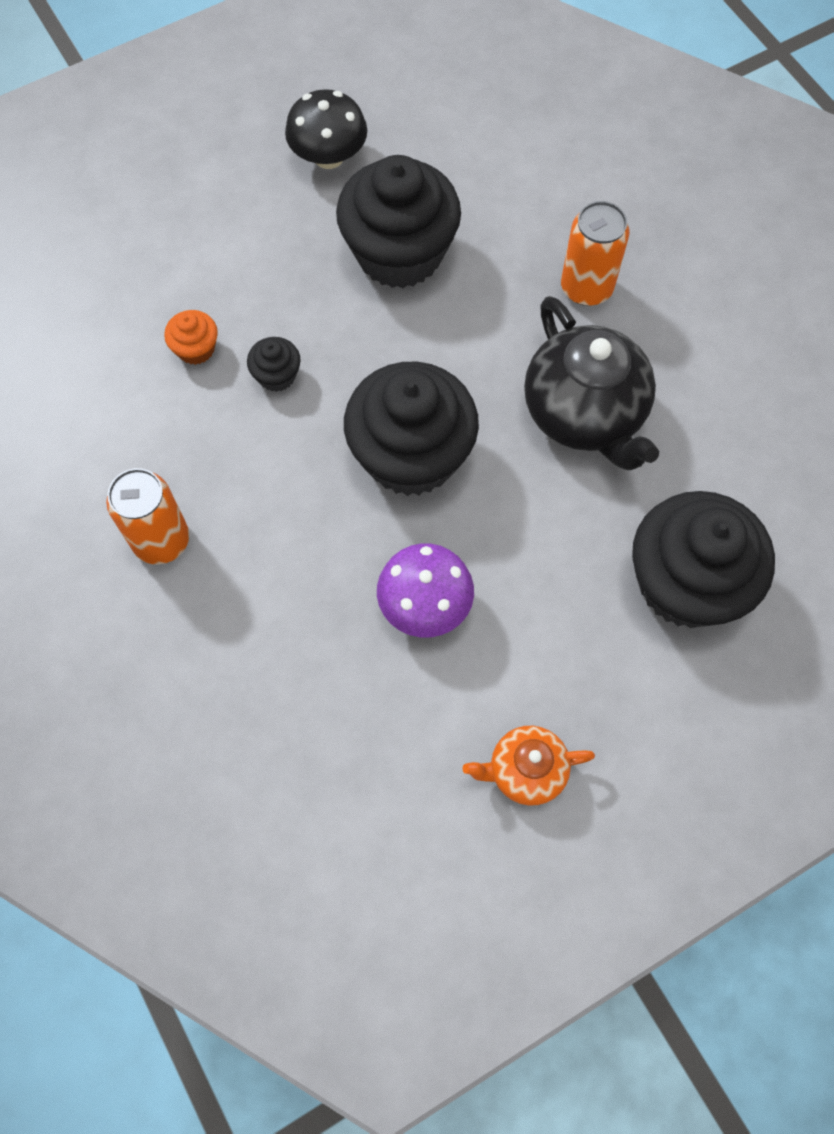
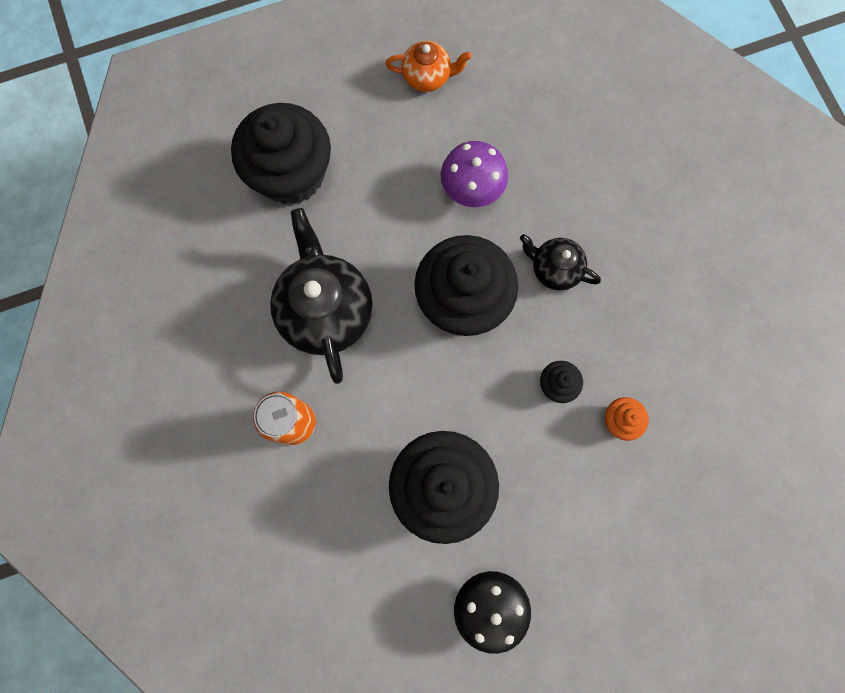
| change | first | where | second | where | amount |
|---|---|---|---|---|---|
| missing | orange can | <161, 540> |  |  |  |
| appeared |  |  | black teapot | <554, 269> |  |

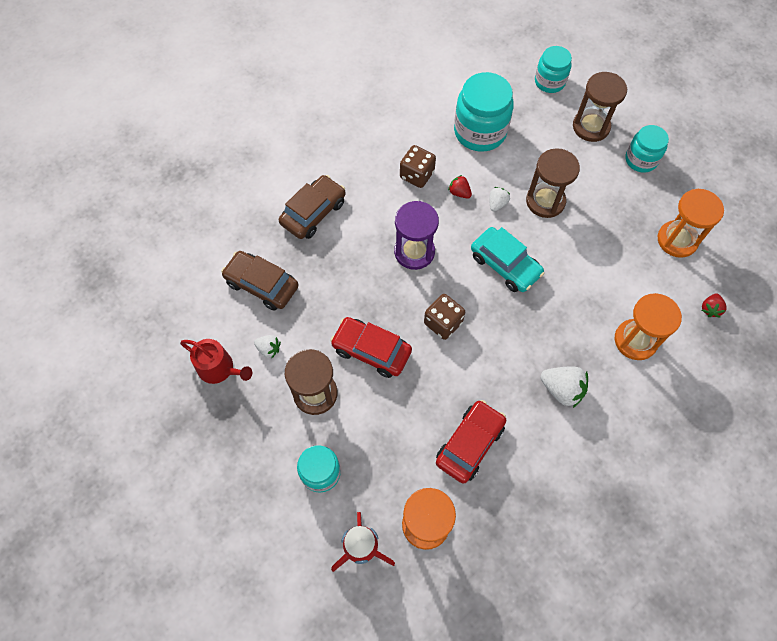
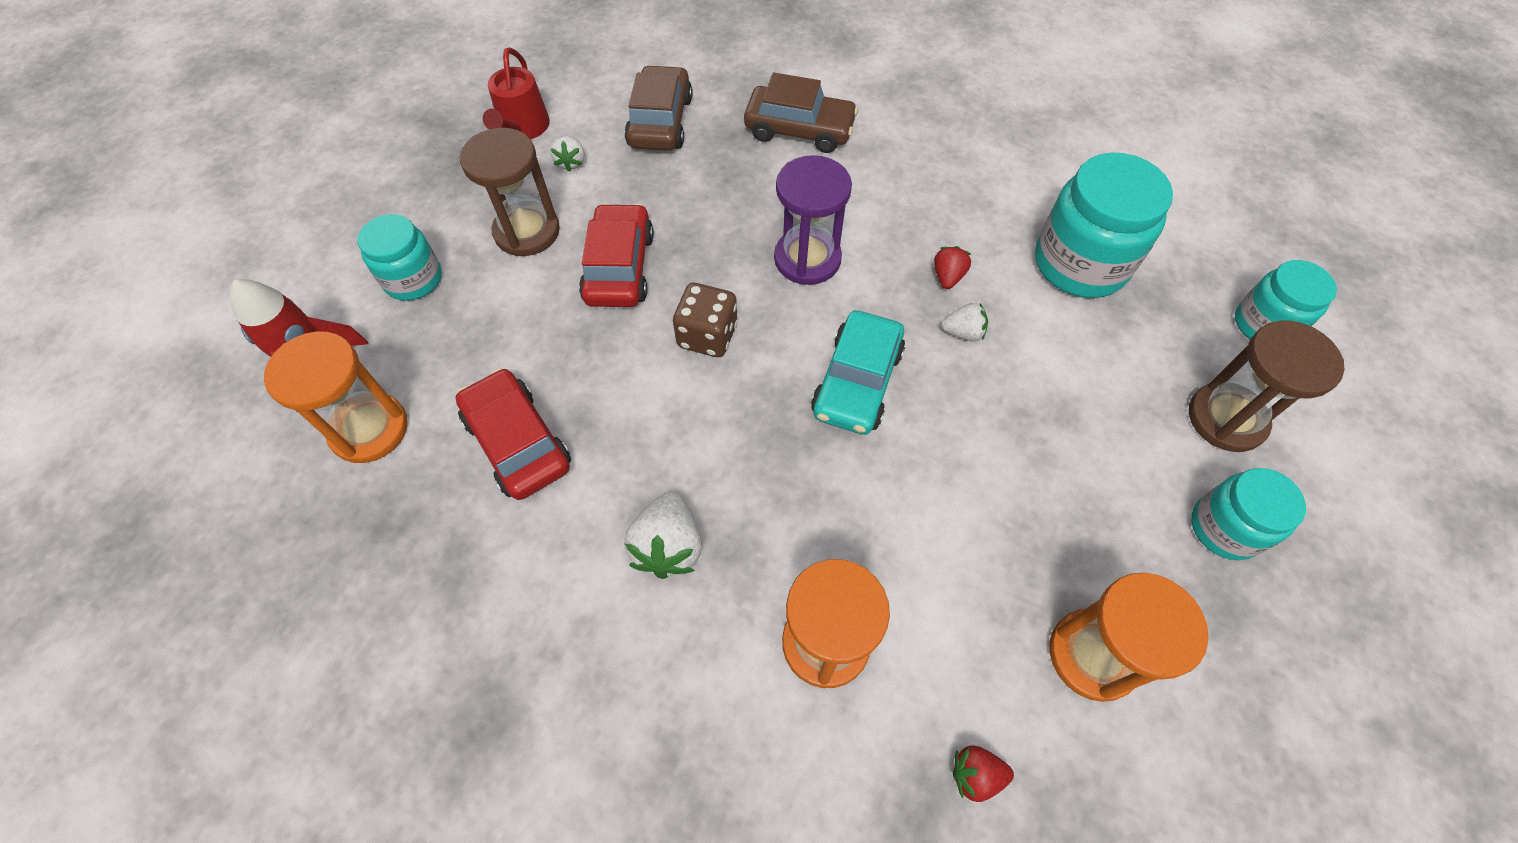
| change | first | where | second | where | amount |
|---|---|---|---|---|---|
| missing | brown dice | <417, 175> |  |  |  |
| missing | brown hourglass | <545, 201> |  |  |  |
| spun | red car | <470, 444> |  | <518, 442> | 135 degrees counterclockwise |

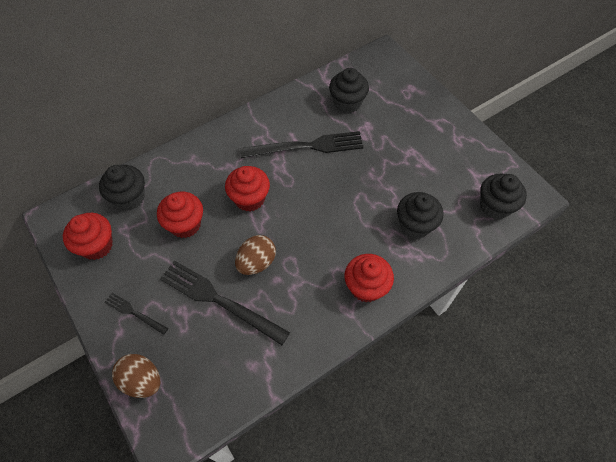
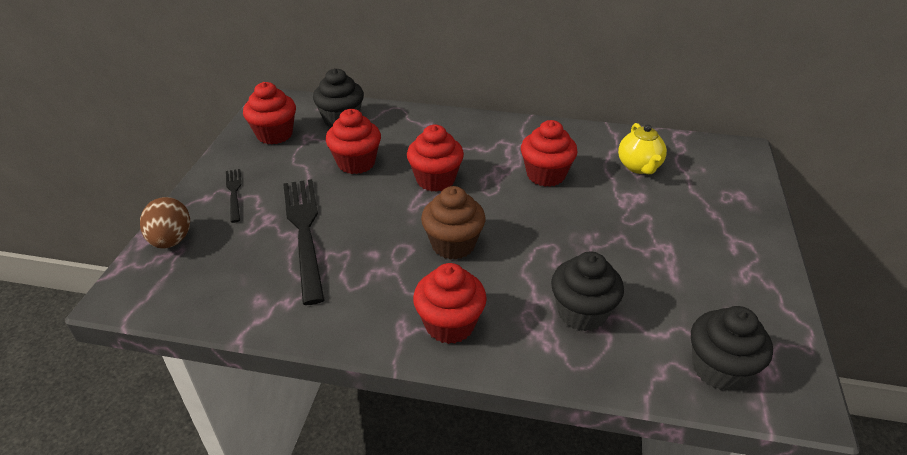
| change | first | where | second | where | amount |
|---|---|---|---|---|---|
| missing | brown egg | <256, 262> |  |  |  |
| appeared |  |  | brown cupcake | <453, 244> |  |
| exchanged | black fork | <306, 146> | red cupcake | <546, 175> |  |
| exchanged | black cupcake | <347, 103> | yellow teapot | <639, 167> |  |

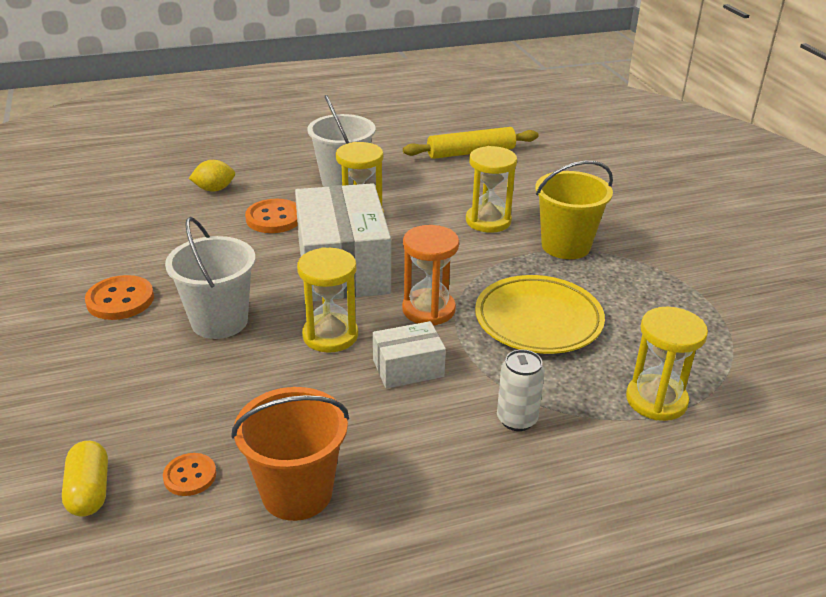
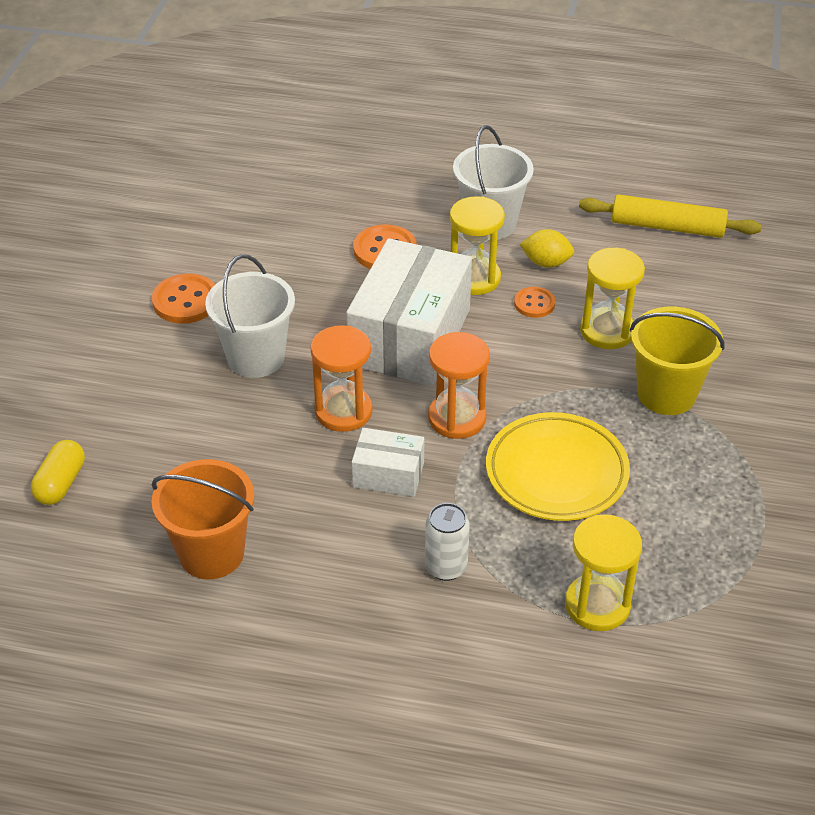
| change | first | where | second | where | amount |
|---|---|---|---|---|---|
| relocated | orange button | <190, 476> |  | <534, 304> |  |
| relocated | yellow lemon | <214, 189> |  | <546, 263> |  |
| colour | yellow hourglass | <330, 335> | orange hourglass | <343, 411> |  |

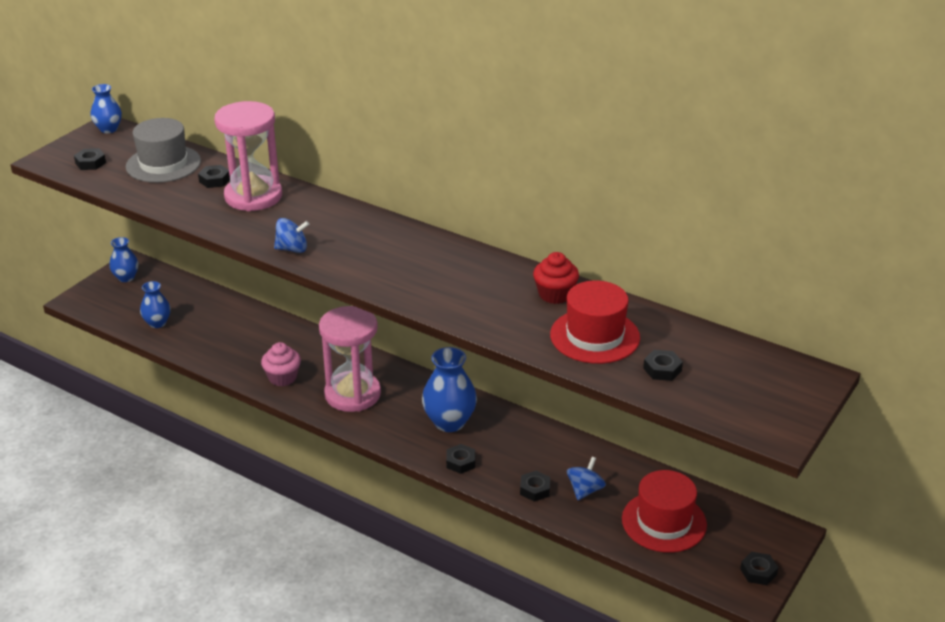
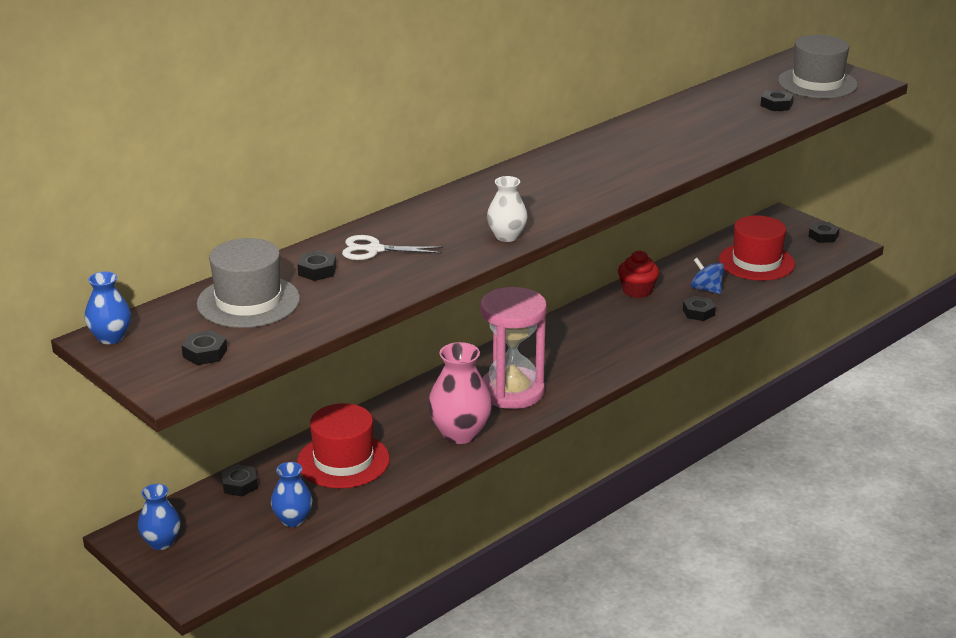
| change | first | where | second | where | amount |
|---|---|---|---|---|---|
| missing | blue vase | <449, 422> |  |  |  |
| appeared |  |  | grey hat | <817, 83> |  |
| relocated | black nut | <460, 462> |  | <239, 485> |  |
| relocated | red cupcake | <555, 294> |  | <637, 291> |  |
| relocated | red hat | <595, 336> |  | <343, 461> |  |
| exchanged | pink hourglass | <253, 196> | white scissors | <374, 250> |  |
| exchanged | pink cupcake | <282, 377> | pink vase | <460, 433> |  |
| exchanged | blue spinning top | <292, 249> | white vase | <506, 236> |  |

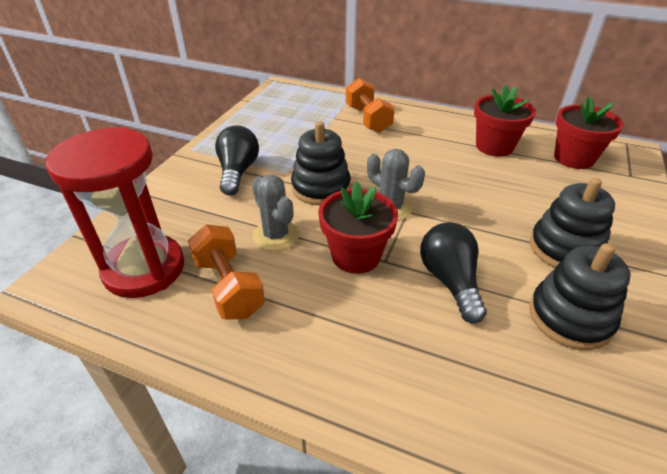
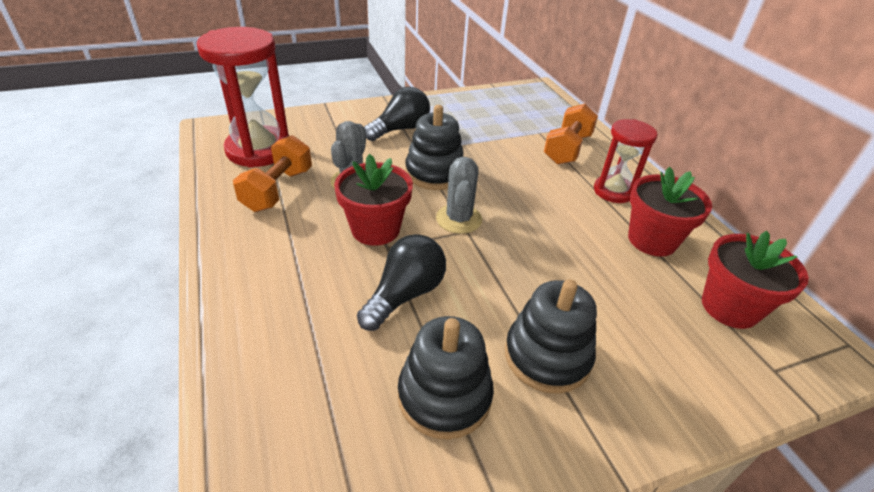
| change | first | where | second | where | amount |
|---|---|---|---|---|---|
| appeared |  |  | red hourglass | <613, 191> |  |

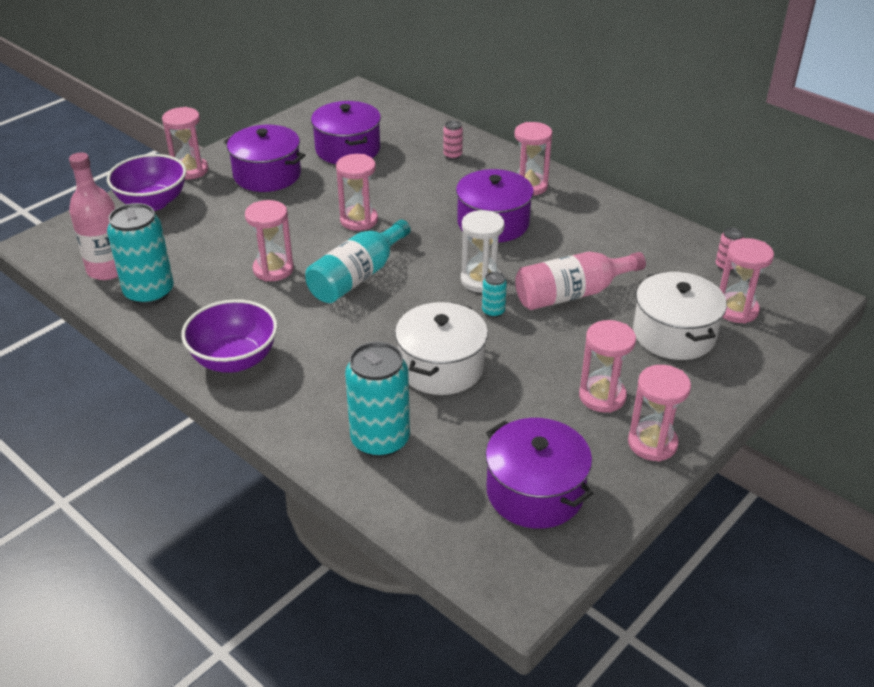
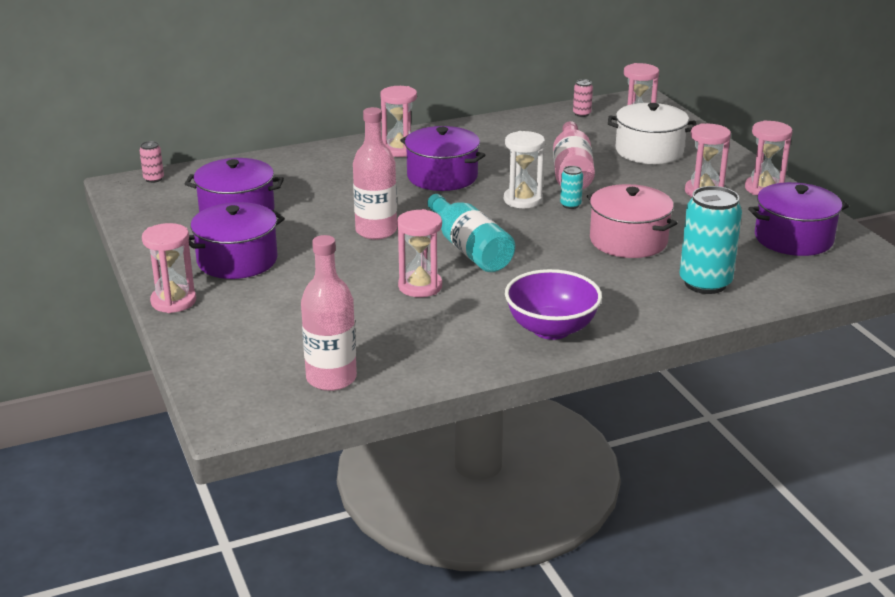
| change | first | where | second | where | amount |
|---|---|---|---|---|---|
| missing | purple bowl | <152, 202> |  |  |  |
| missing | turquoise can | <149, 293> |  |  |  |
| relocated | pink can | <452, 155> |  | <153, 179> |  |
| exchanged | pink hourglass | <359, 220> | pink bottle | <376, 231> |  |
| colour | white pot | <441, 367> | pink pot | <628, 240> |  |

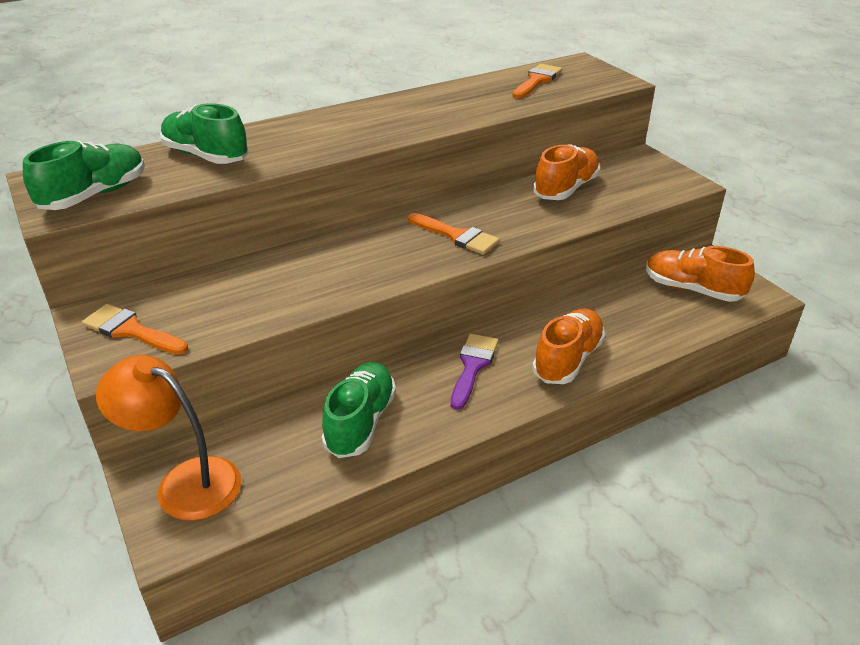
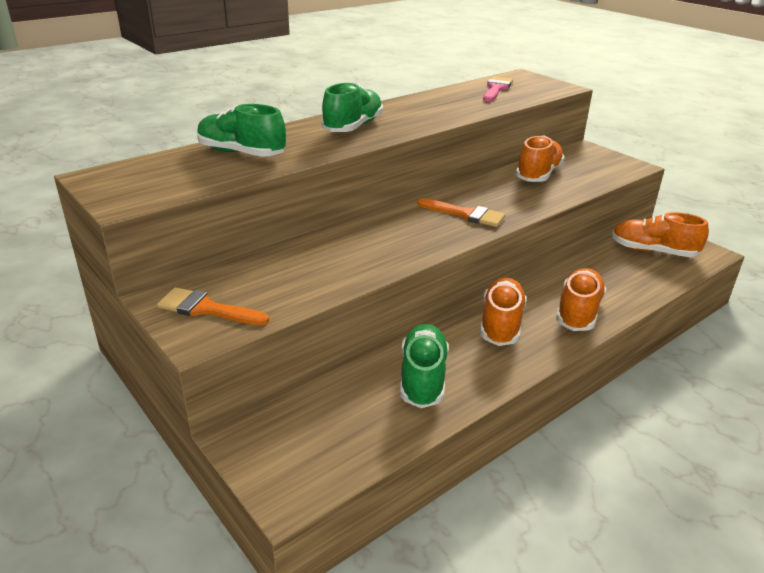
| change | first | where | second | where | amount |
|---|---|---|---|---|---|
| missing | orange lamp | <185, 482> |  |  |  |
| relocated | green shoe | <95, 195> |  | <353, 127> |  |
| exchanged | purple brush | <473, 366> | orange shoe | <501, 324> |  |
| colour | orange brush | <537, 80> | pink brush | <496, 89> |  |

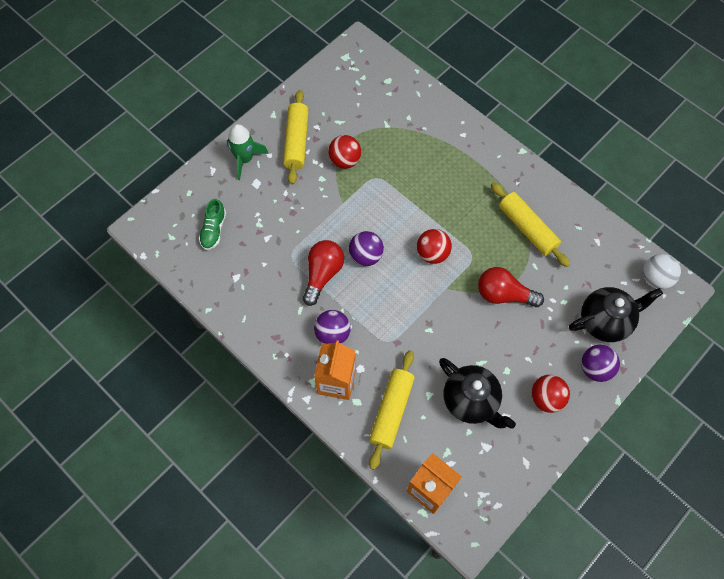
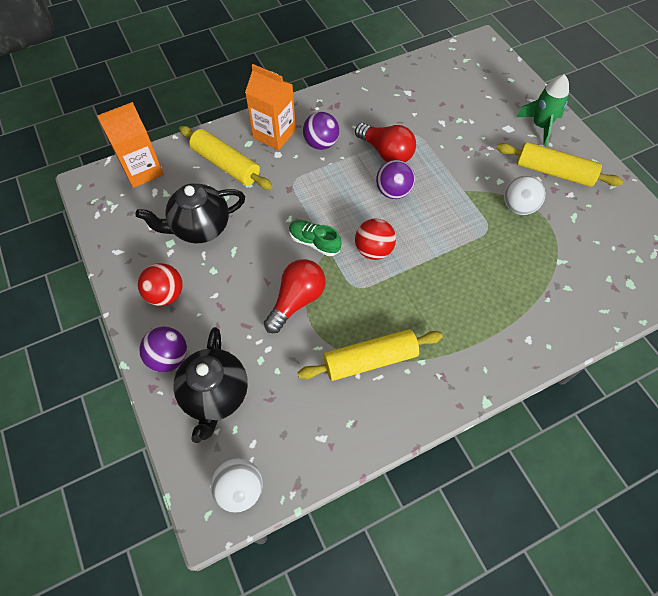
| change | first | where | second | where | amount |
|---|---|---|---|---|---|
| relocated | green shoe | <214, 230> |  | <314, 242> |  |
| colour | red ball | <345, 160> | white ball | <518, 207> |  |

